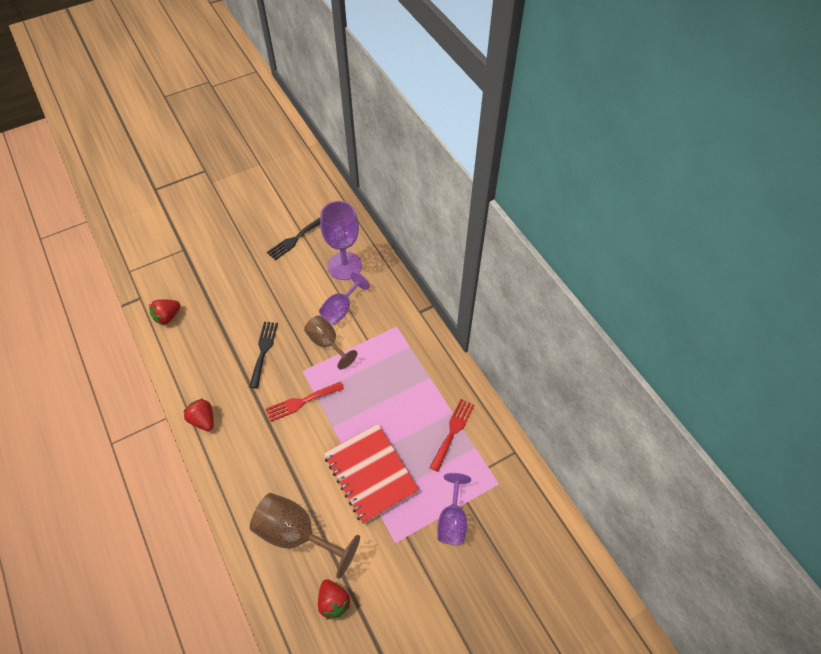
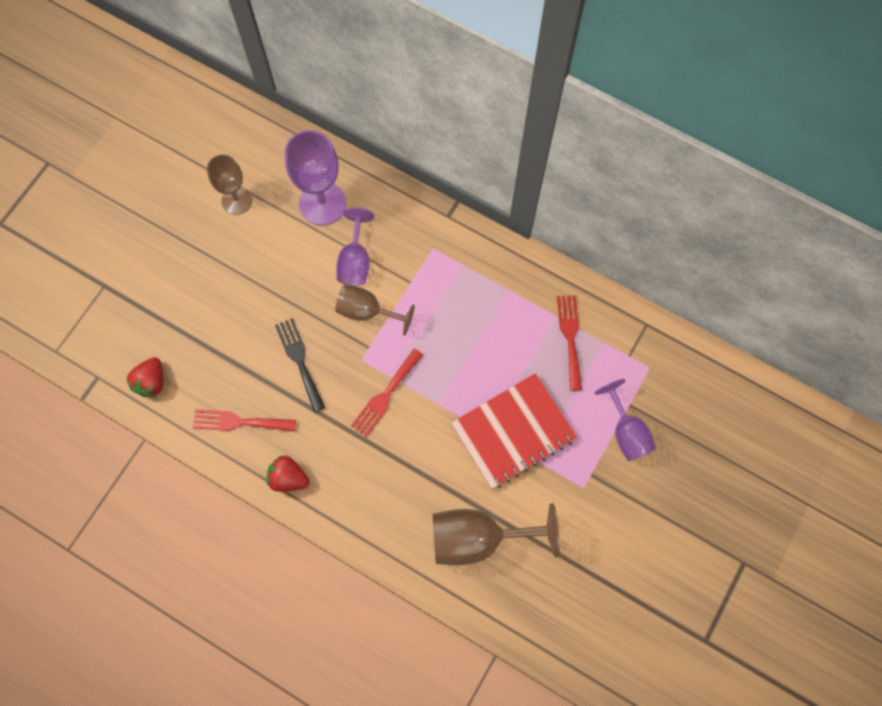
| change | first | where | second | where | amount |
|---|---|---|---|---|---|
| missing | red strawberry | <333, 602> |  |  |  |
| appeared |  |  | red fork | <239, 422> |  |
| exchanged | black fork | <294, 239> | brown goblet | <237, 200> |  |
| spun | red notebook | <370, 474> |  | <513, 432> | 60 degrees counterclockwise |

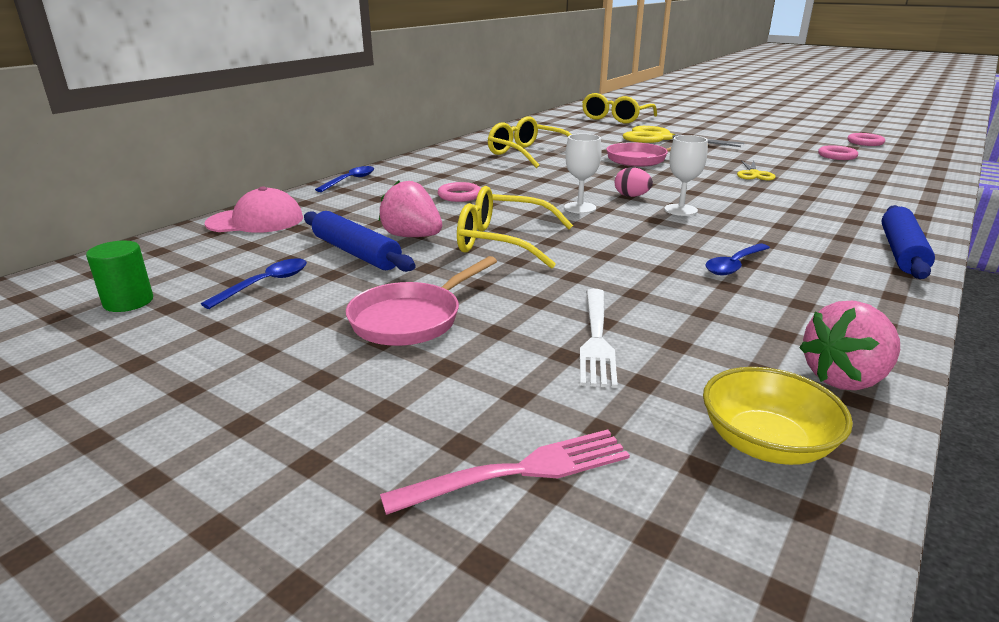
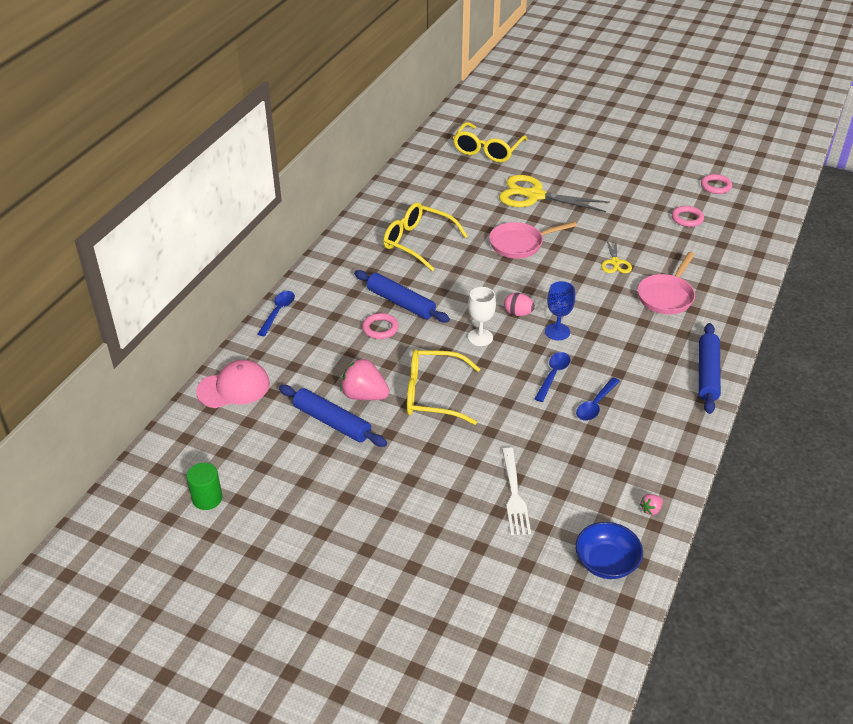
| change | first | where | second | where | amount |
|---|---|---|---|---|---|
| missing | pink fork | <518, 471> |  |  |  |
| appeared |  |  | blue rolling pin | <401, 303> |  |
| relocated | blue spoon | <265, 284> |  | <553, 375> |  |
| relocated | pink pan | <411, 319> |  | <666, 296> |  |
| colour | white goblet | <680, 210> | blue goblet | <557, 332> |  |
| colour | yellow bowl | <766, 443> | blue bowl | <606, 562> |  |
| size | pink strawberry | <845, 378> |  | <651, 509> | x0.46 |

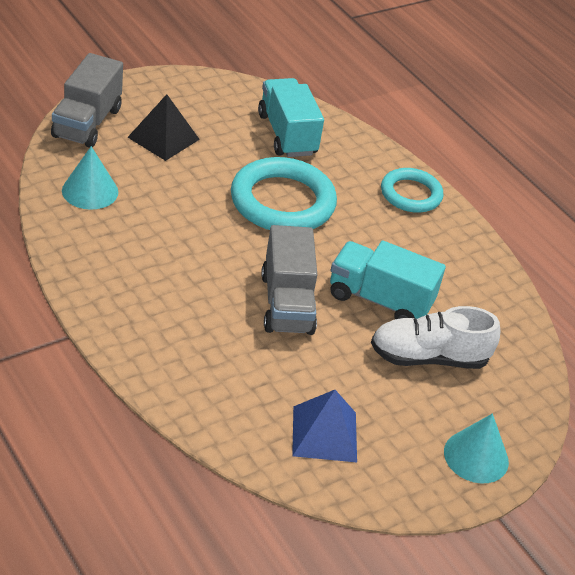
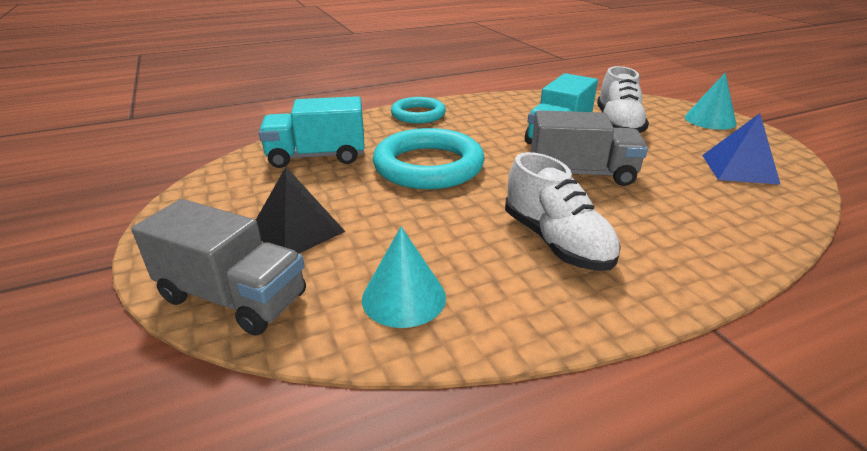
| change | first | where | second | where | amount |
|---|---|---|---|---|---|
| appeared |  |  | white shoe | <556, 242> |  |

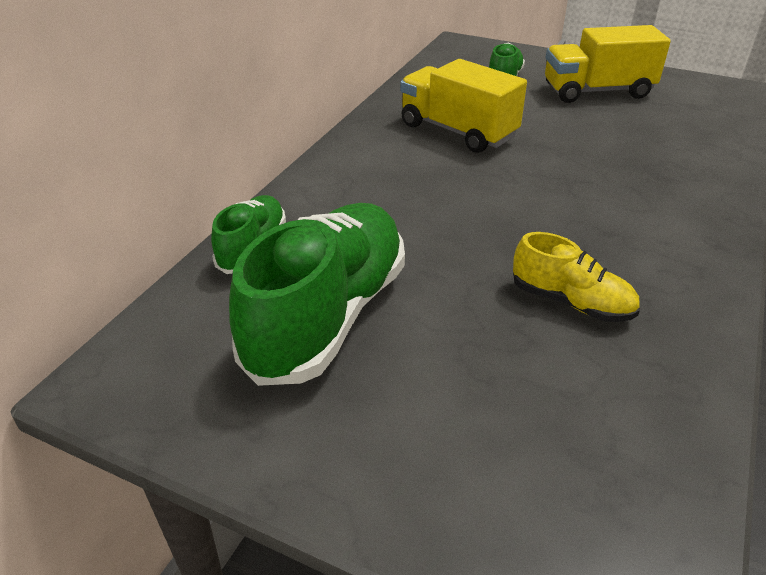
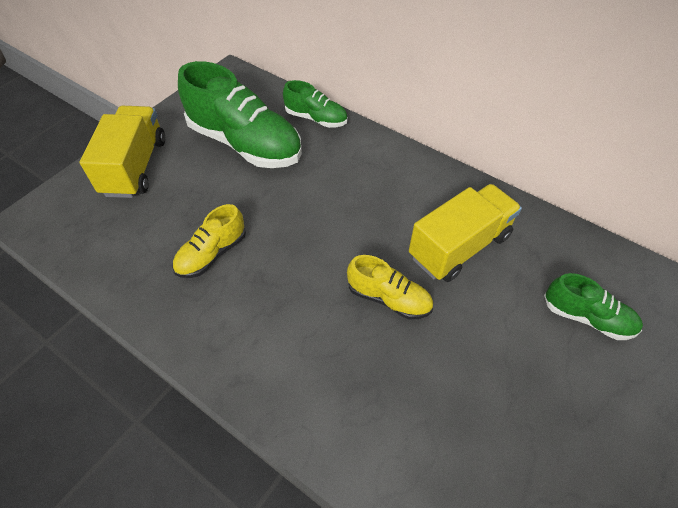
| change | first | where | second | where | amount |
|---|---|---|---|---|---|
| appeared |  |  | yellow shoe | <388, 298> |  |
| relocated | yellow truck | <597, 91> |  | <135, 167> |  |

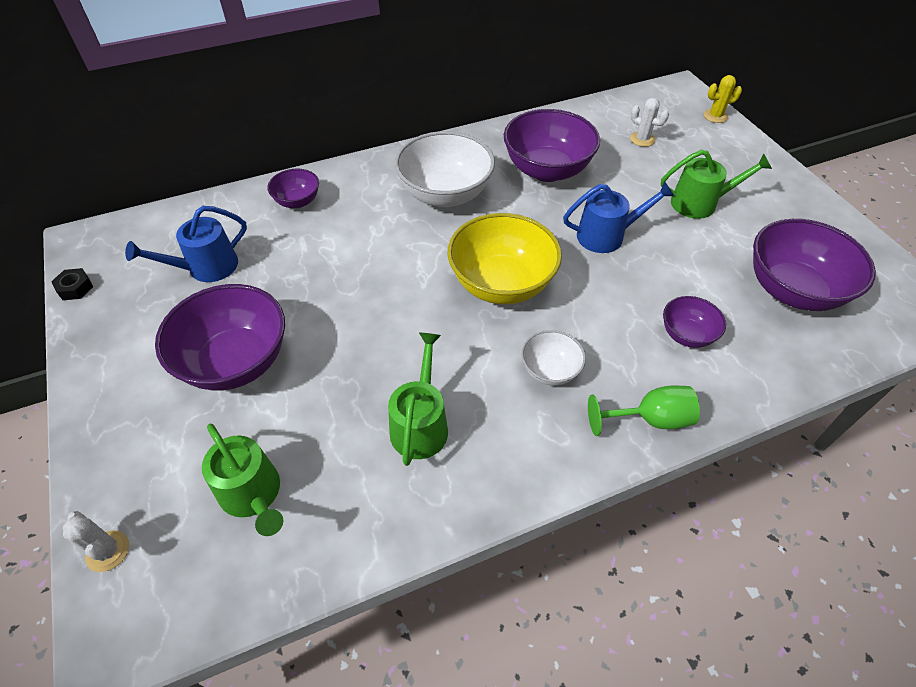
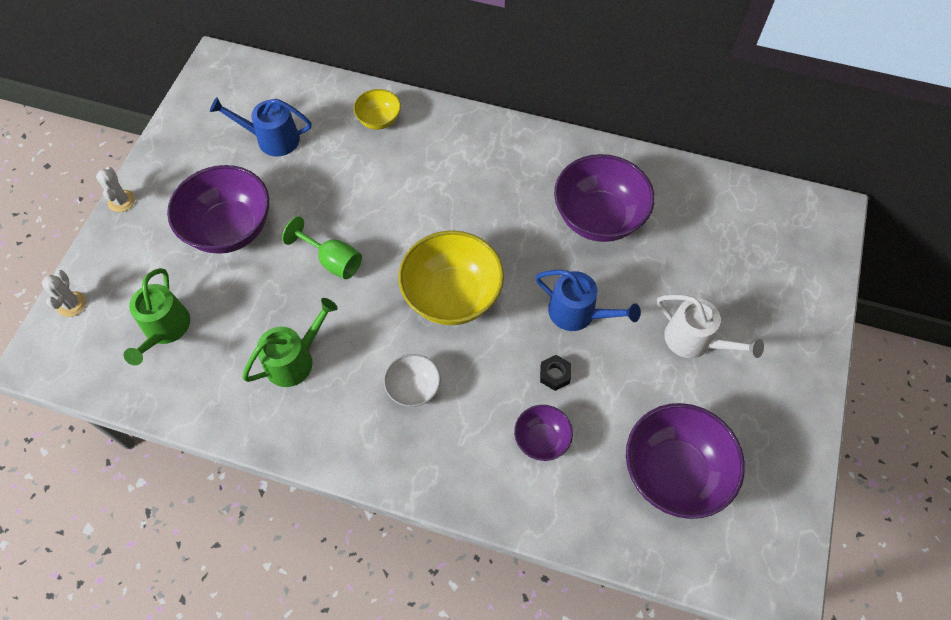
| change | first | where | second | where | amount |
|---|---|---|---|---|---|
| missing | white bowl | <445, 194> |  |  |  |
| missing | yellow cactus | <715, 116> |  |  |  |
| relocated | black nut | <75, 288> |  | <555, 375> |  |
| relocated | green goblet | <650, 419> |  | <332, 261> |  |
| relocated | white cactus | <642, 139> |  | <121, 201> |  |
| colour | purple bowl | <297, 201> | yellow bowl | <379, 120> |  |
| colour | green watering can | <699, 203> | white watering can | <694, 340> |  |

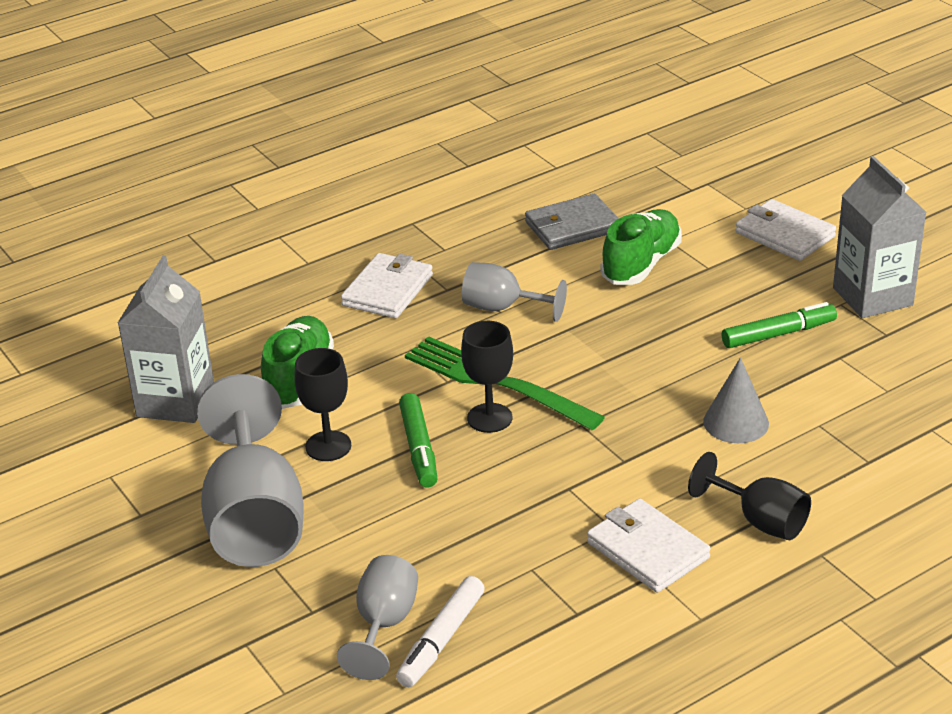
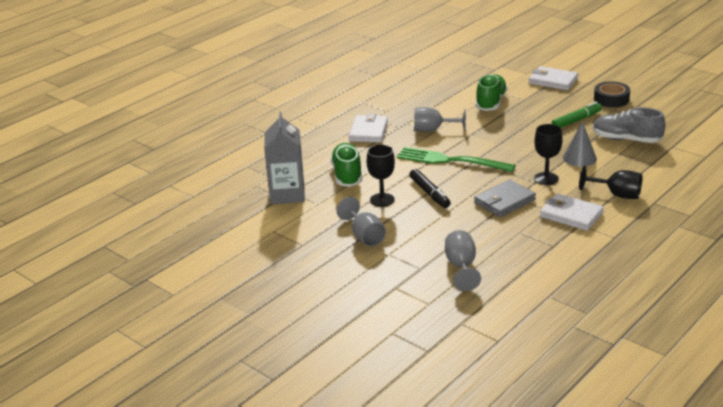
| change | first | where | second | where | amount |
|---|---|---|---|---|---|
| missing | white marker | <442, 639> |  |  |  |
| appeared |  |  | grey shoe | <626, 139> |  |
| relocated | black goblet | <489, 418> |  | <546, 178> |  |
| relocated | grey wallet | <572, 227> |  | <504, 201> |  |
| exchanged | grey carton | <872, 296> | black tape | <611, 99> |  |
| colour | green marker | <419, 448> | black marker | <429, 193> |  |
| size | grey goblet | <255, 519> |  | <364, 236> | x0.55 |

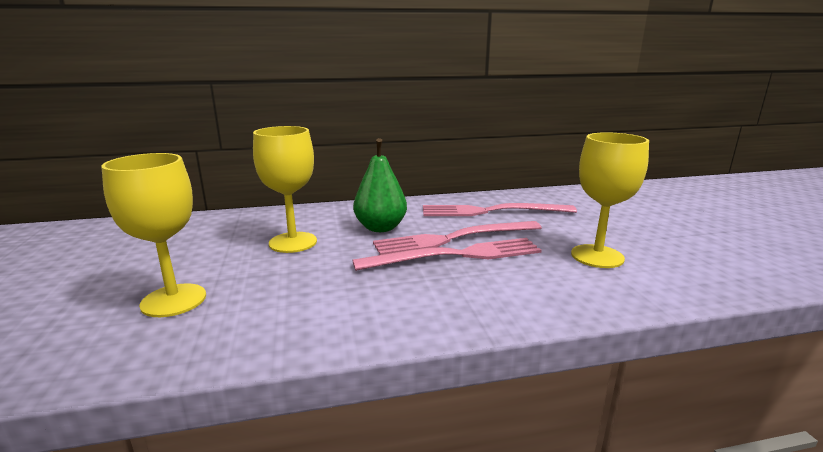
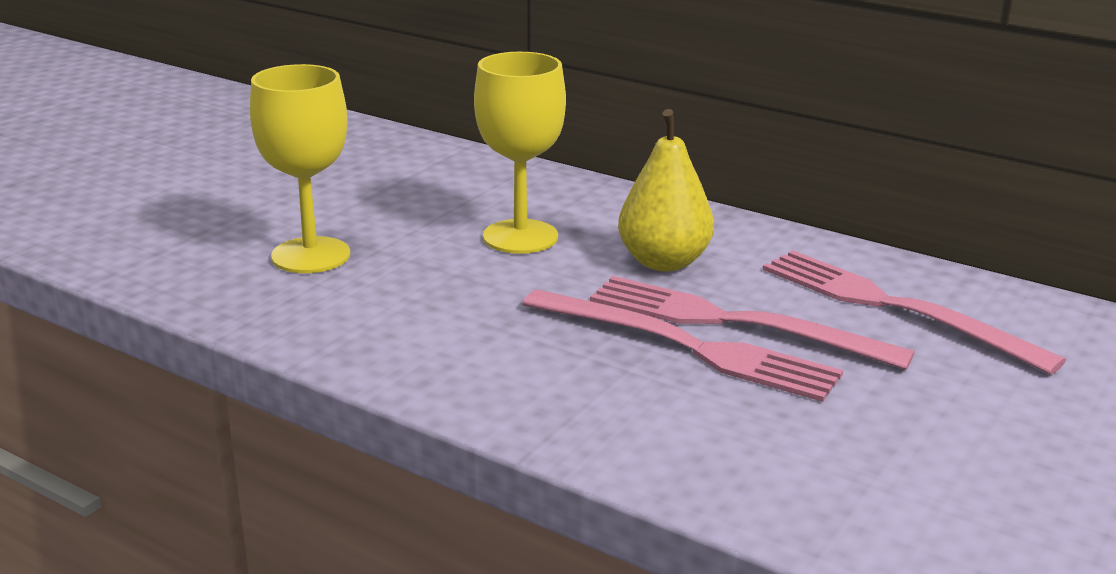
| change | first | where | second | where | amount |
|---|---|---|---|---|---|
| missing | yellow goblet | <597, 256> |  |  |  |
| colour | green pear | <380, 228> | yellow pear | <664, 262> |  |

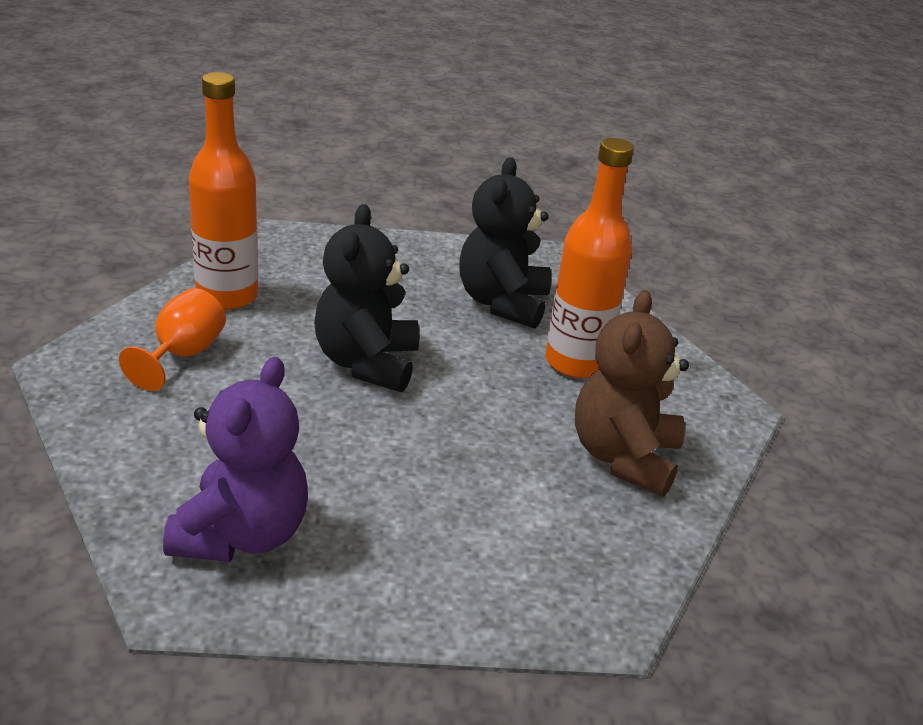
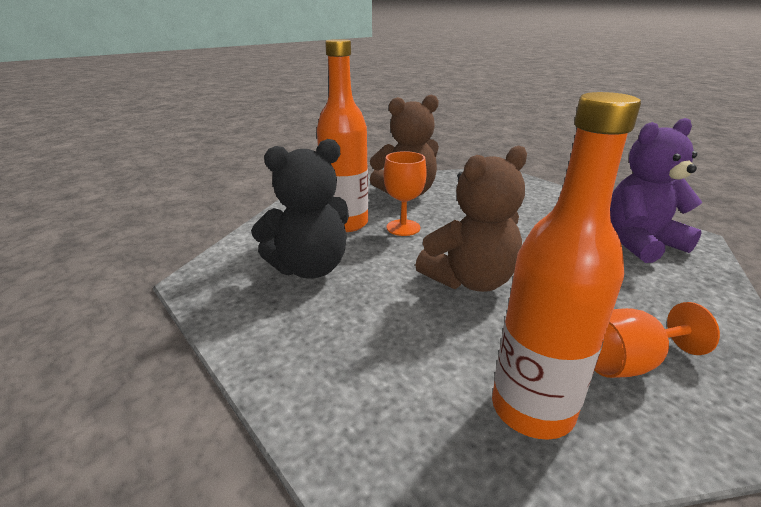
| change | first | where | second | where | amount |
|---|---|---|---|---|---|
| appeared |  |  | orange goblet | <403, 228> |  |
| colour | black teddy bear | <366, 363> | brown teddy bear | <470, 280> |  |

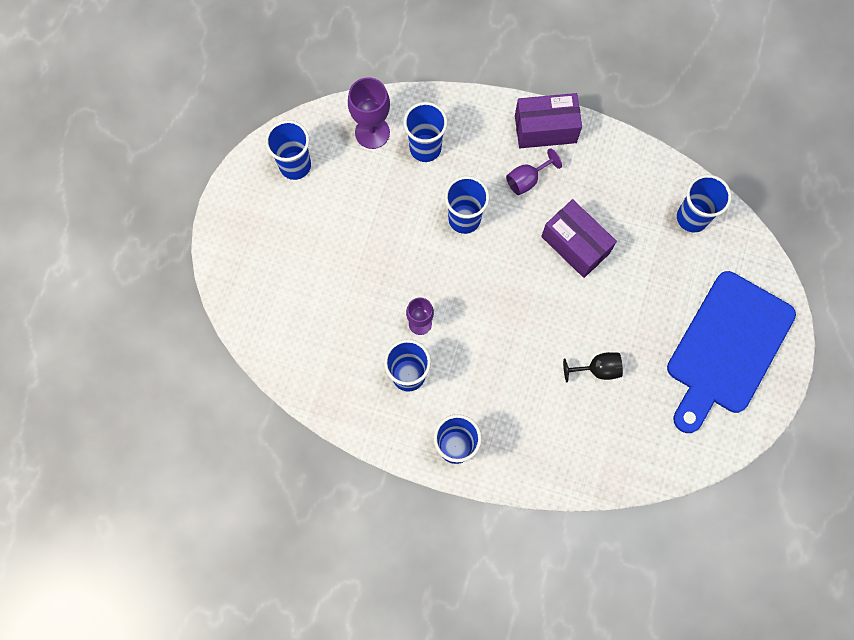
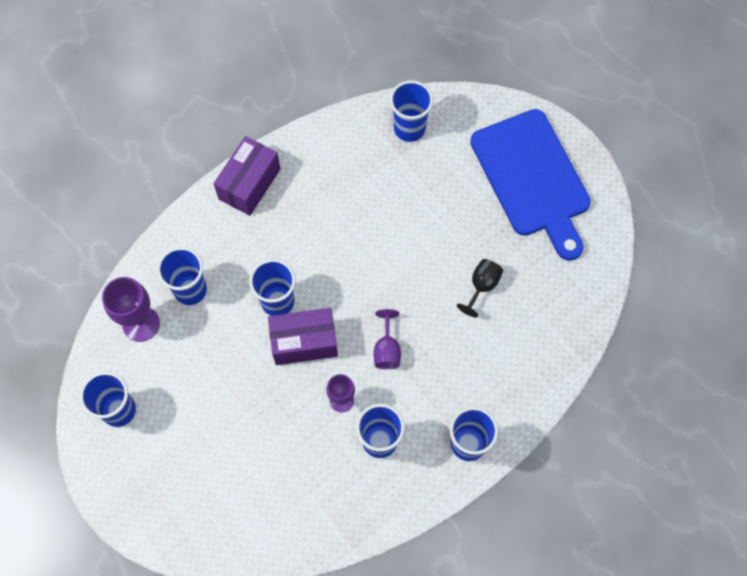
| change | first | where | second | where | amount |
|---|---|---|---|---|---|
| relocated | purple goblet | <527, 180> |  | <387, 350> |  |
| relocated | purple box | <575, 245> |  | <304, 342> |  |

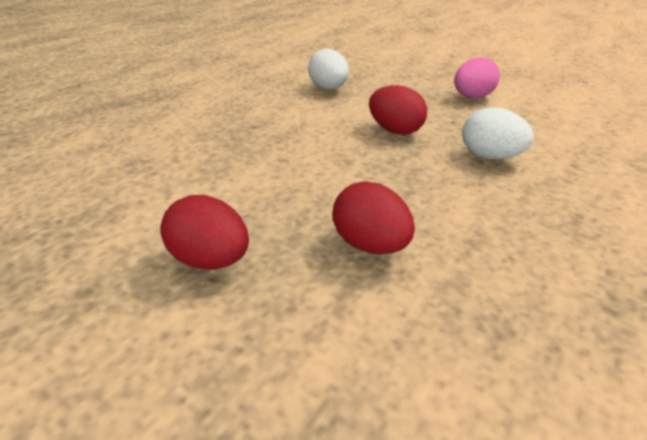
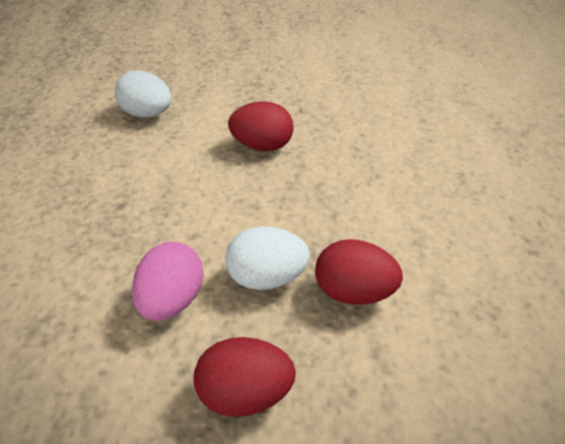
| change | first | where | second | where | amount |
|---|---|---|---|---|---|
| relocated | pink egg | <471, 97> |  | <172, 299> |  |
| relocated | white egg | <489, 156> |  | <267, 276> |  |

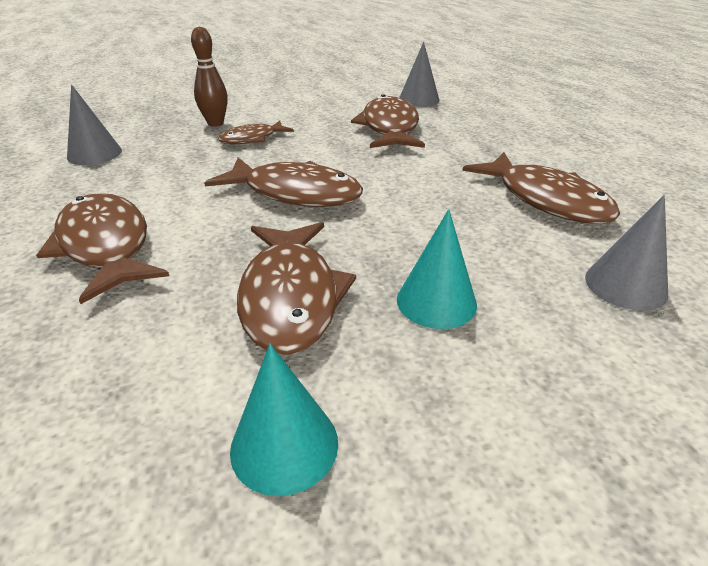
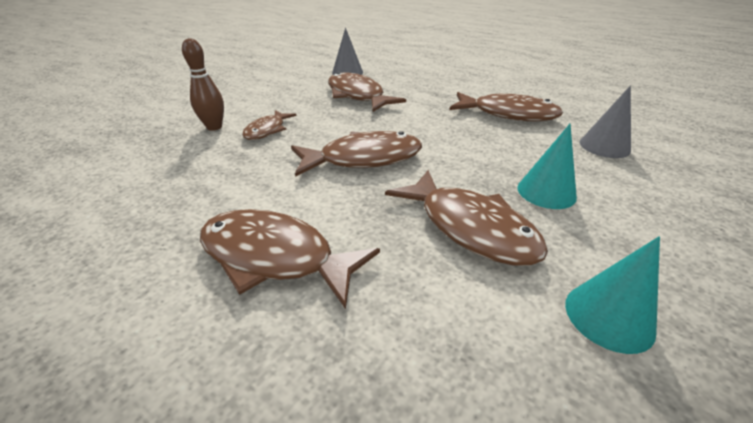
| change | first | where | second | where | amount |
|---|---|---|---|---|---|
| missing | grey cone | <94, 154> |  |  |  |

